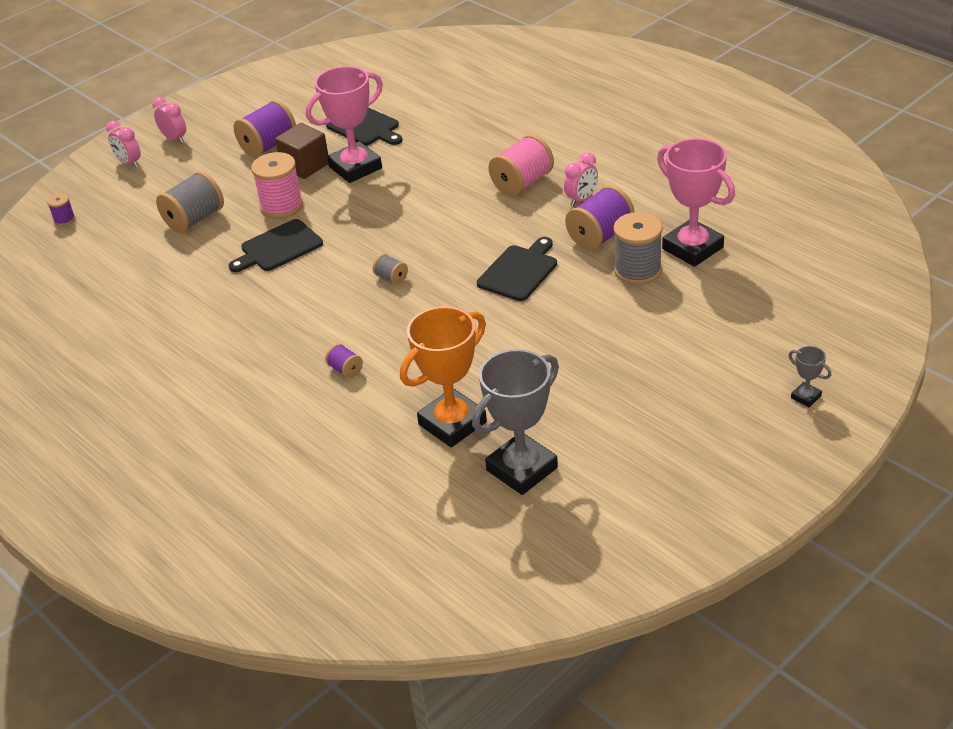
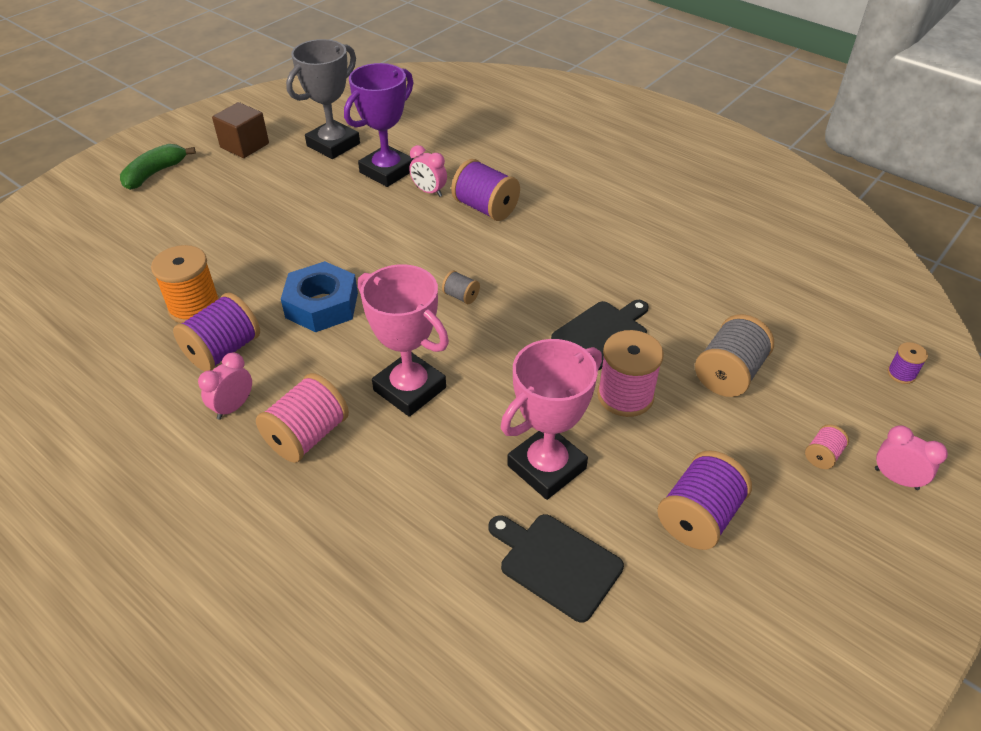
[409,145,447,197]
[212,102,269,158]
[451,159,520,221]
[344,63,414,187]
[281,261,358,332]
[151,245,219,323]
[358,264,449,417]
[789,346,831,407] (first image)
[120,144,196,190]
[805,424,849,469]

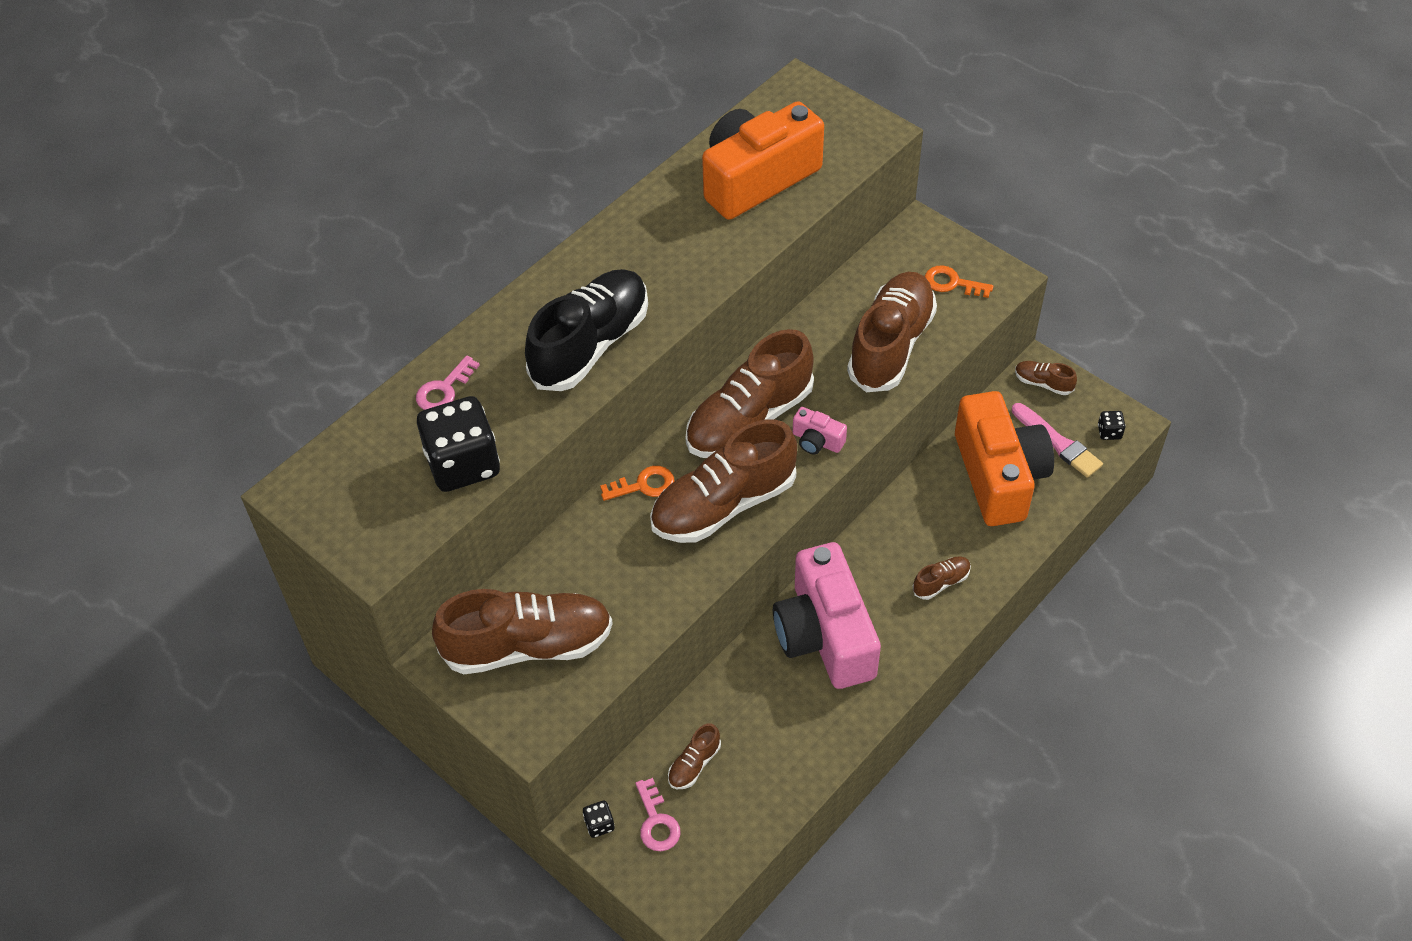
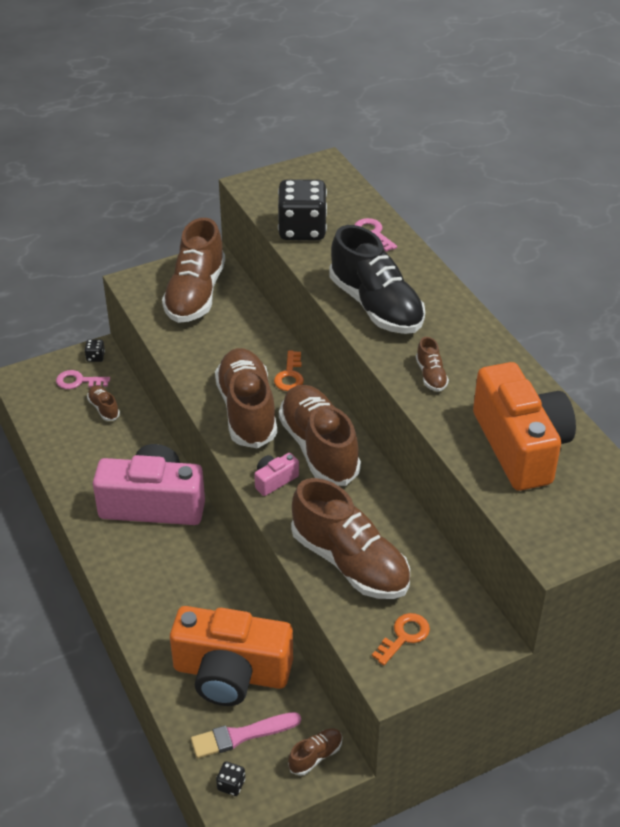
[416,337,449,392]

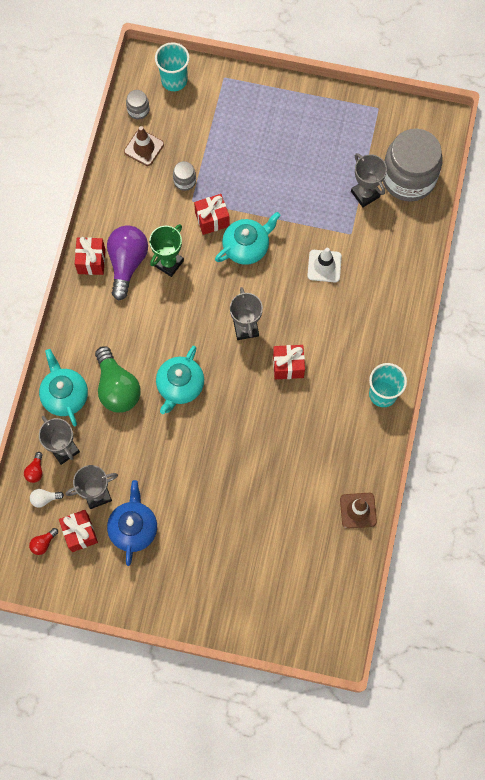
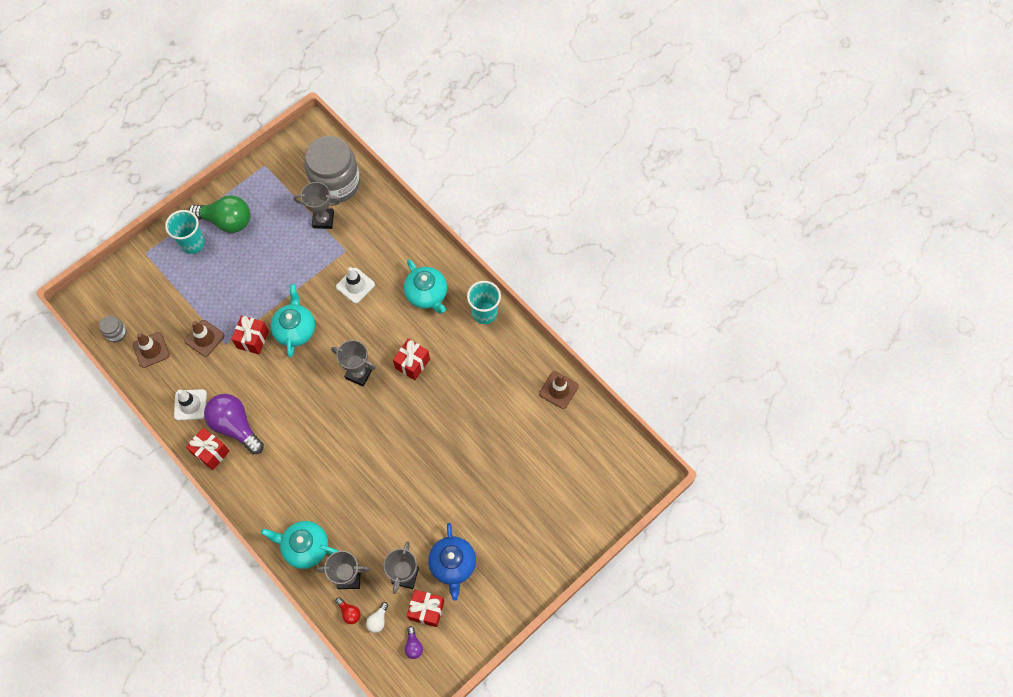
[405,626,423,659]
[188,195,250,233]
[428,523,476,601]
[149,224,184,277] (first image)
[165,210,205,254]
[404,259,447,313]
[185,320,225,357]
[174,389,207,421]

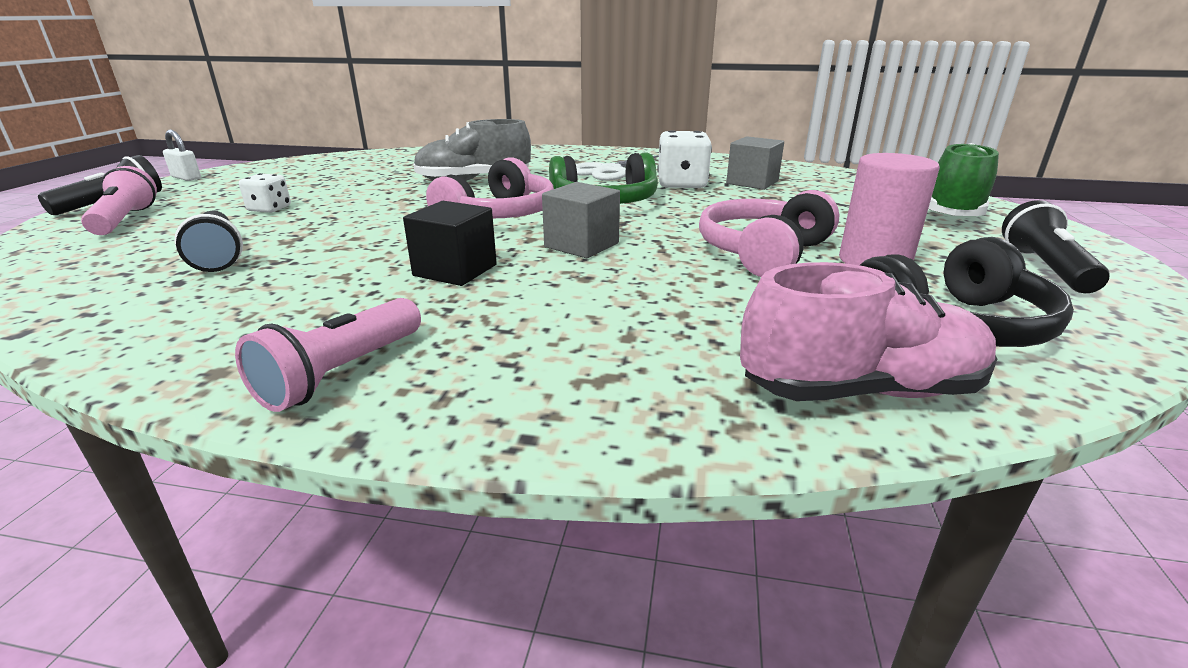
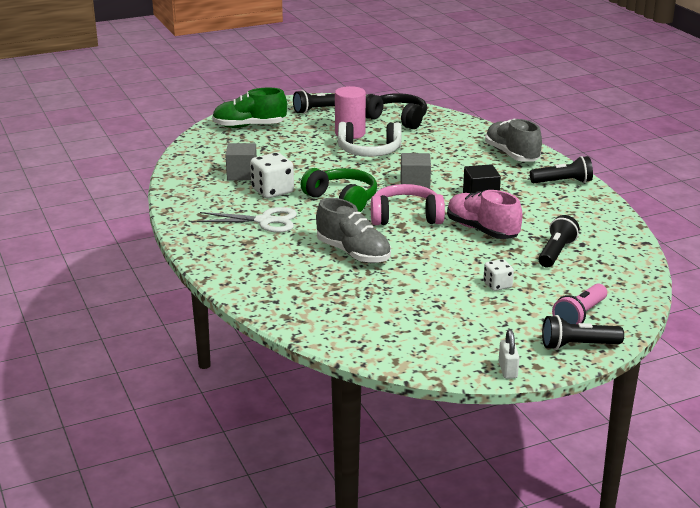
[530,156,593,183]
[338,122,402,157]
[447,190,522,239]
[485,119,542,162]

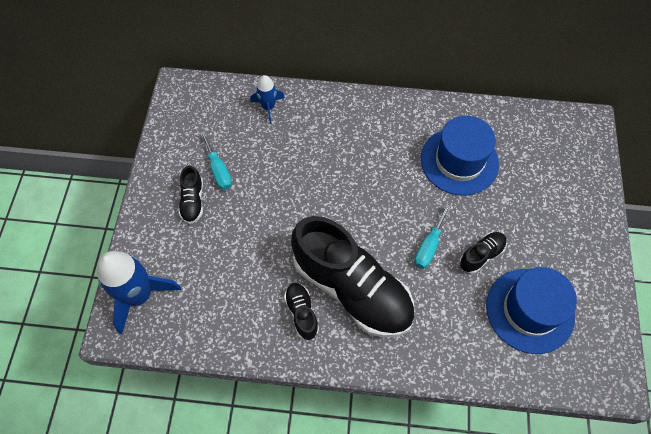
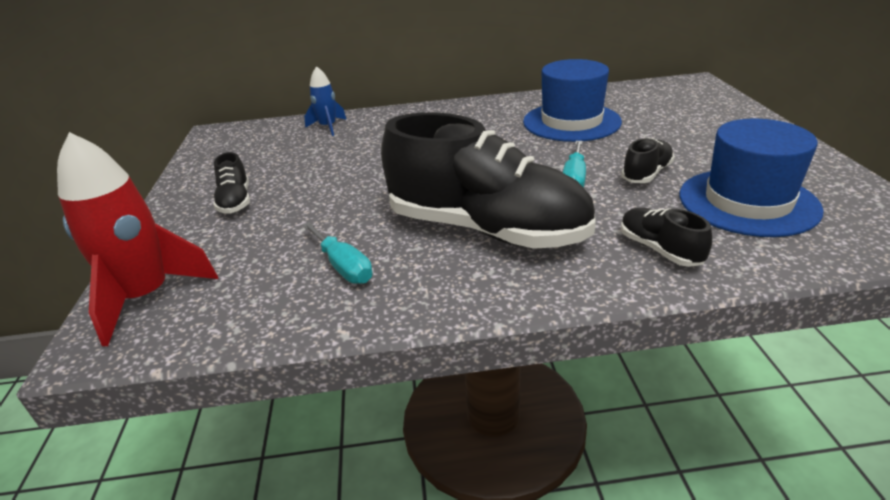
[57,132,218,346]
[302,222,373,284]
[621,208,712,267]

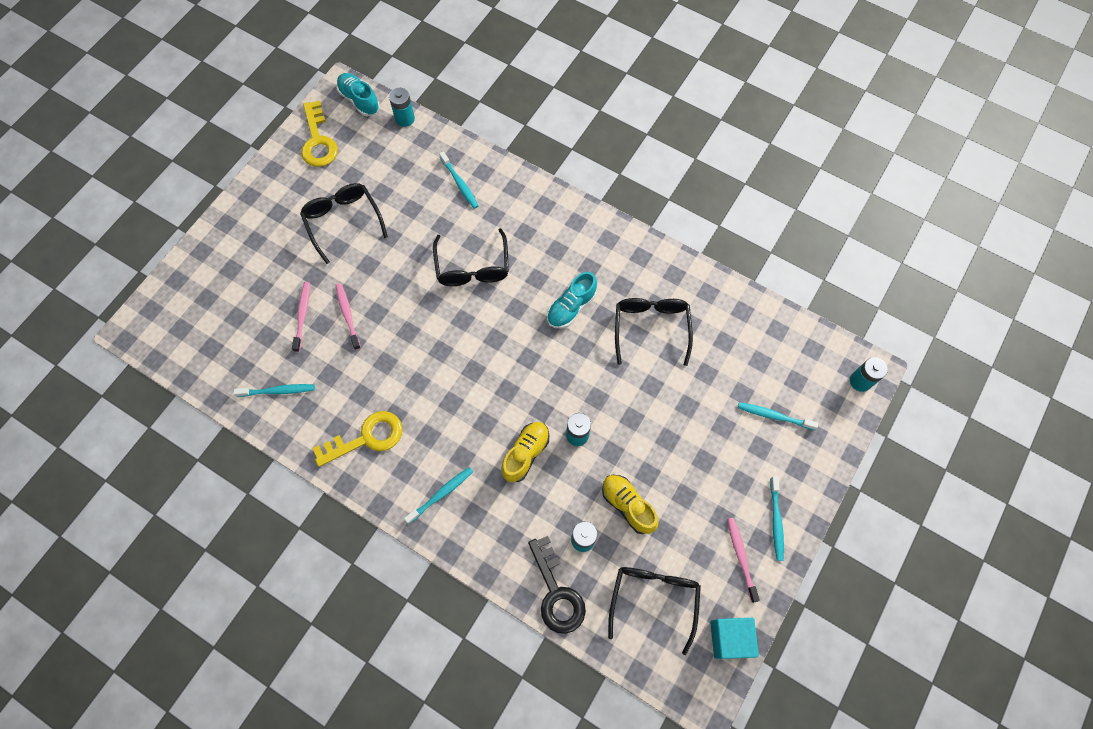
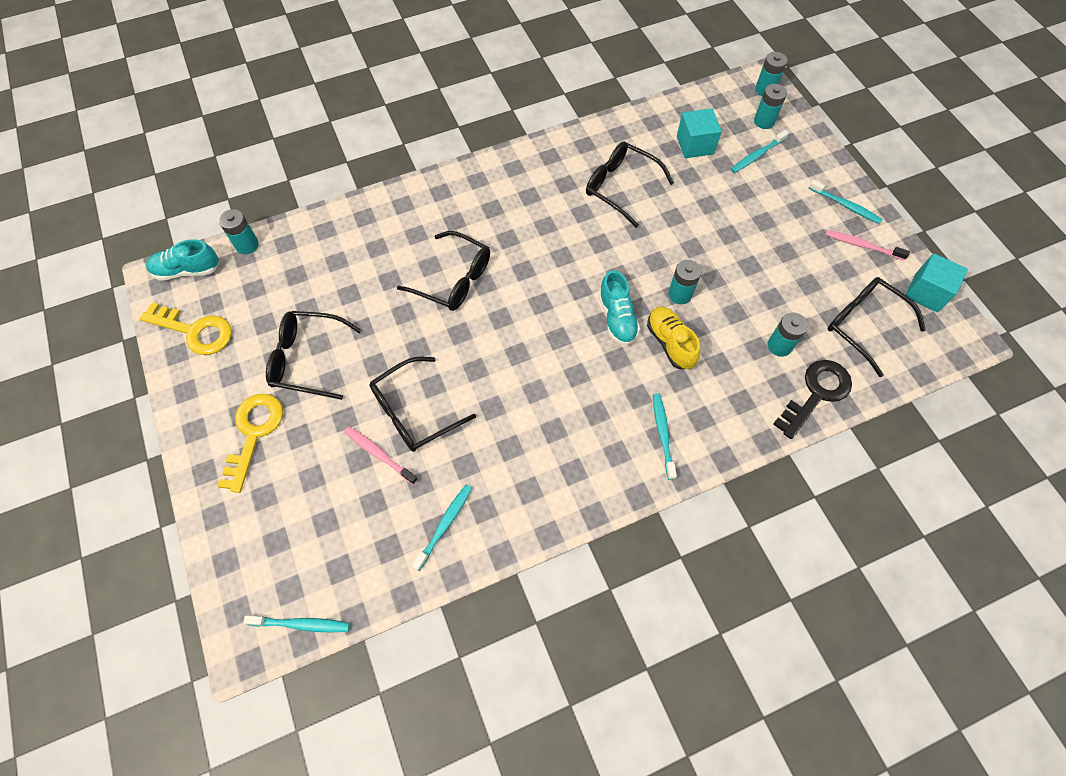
[217,394,283,493]
[369,357,476,452]
[243,615,350,632]
[773,360,852,439]
[598,270,640,345]
[602,475,659,534] (first image)
[677,108,722,158]
[754,84,787,129]

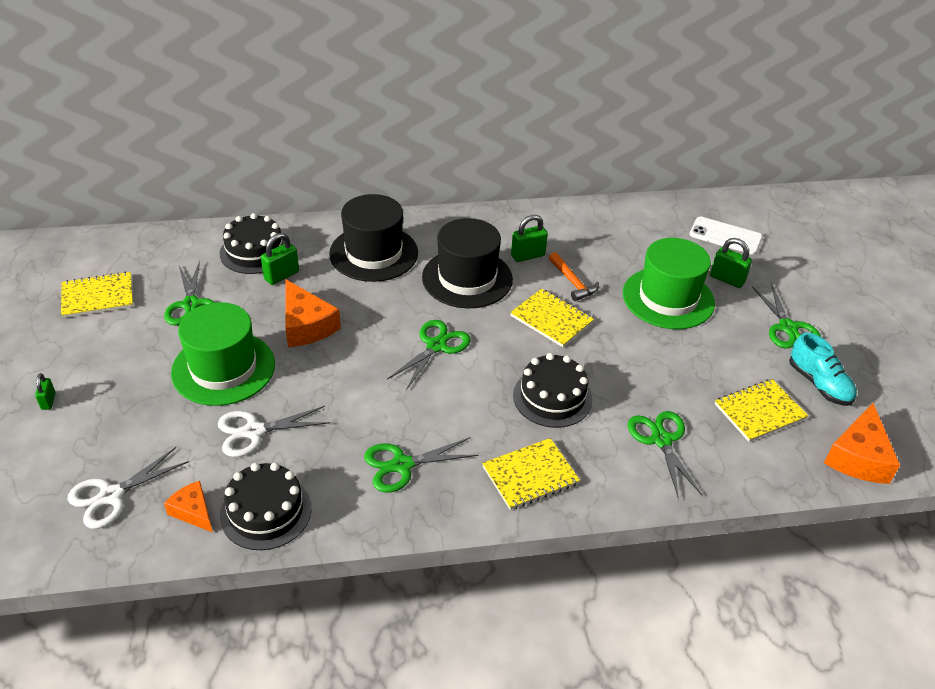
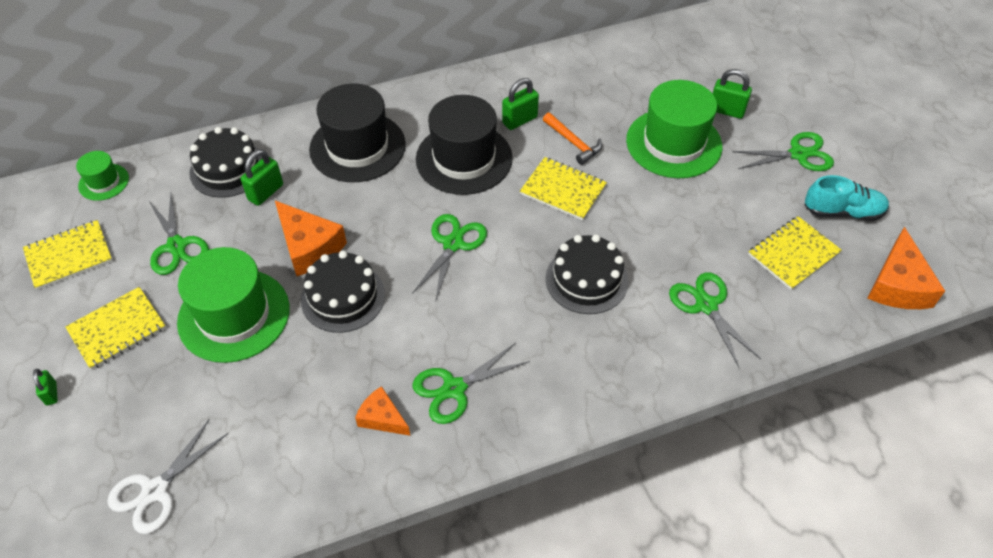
[355,386,410,436]
[218,406,330,457] (first image)
[301,251,385,333]
[65,287,166,370]
[690,217,763,255] (first image)
[732,132,834,171]
[805,175,889,221]
[76,151,129,201]

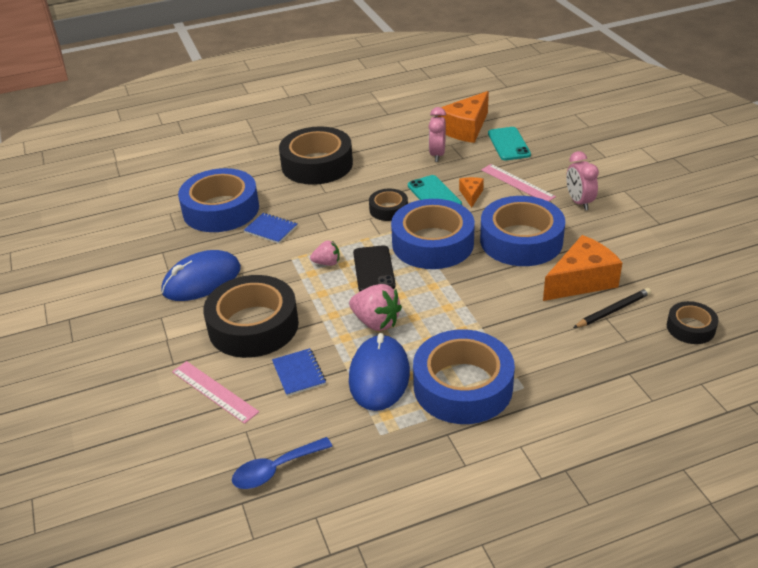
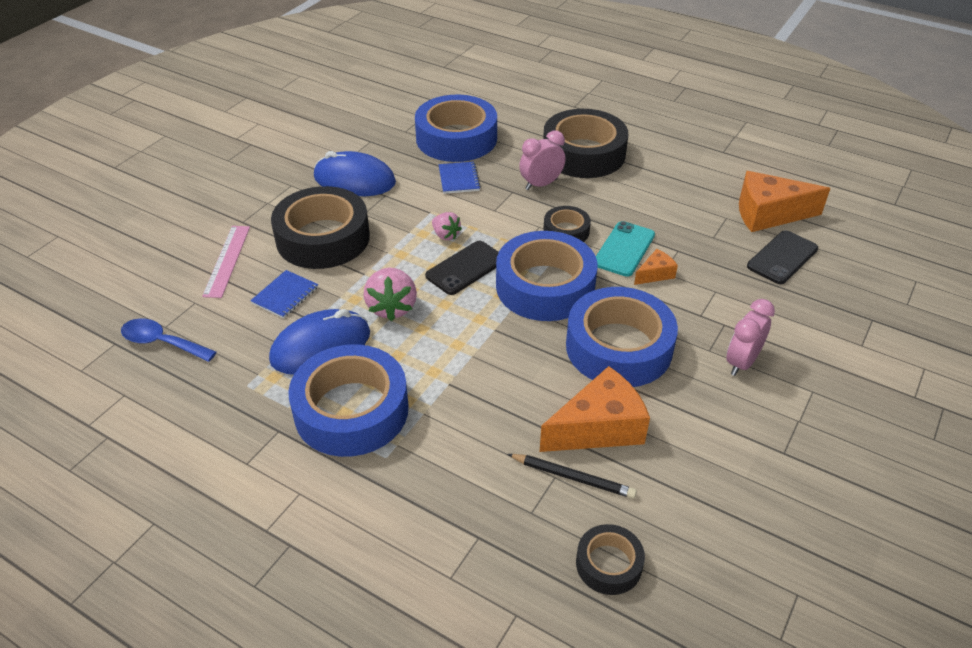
[519,130,566,190]
[481,164,556,201] (first image)
[747,230,818,284]
[540,366,650,452]

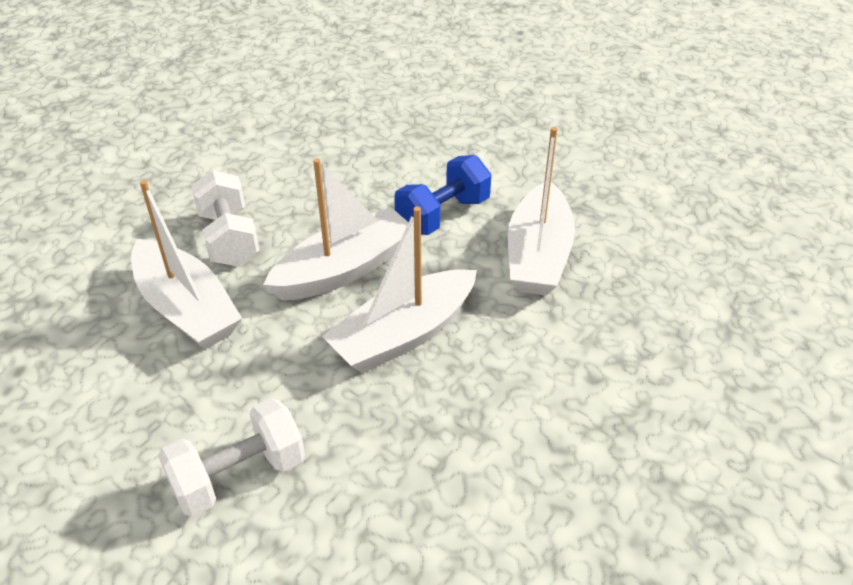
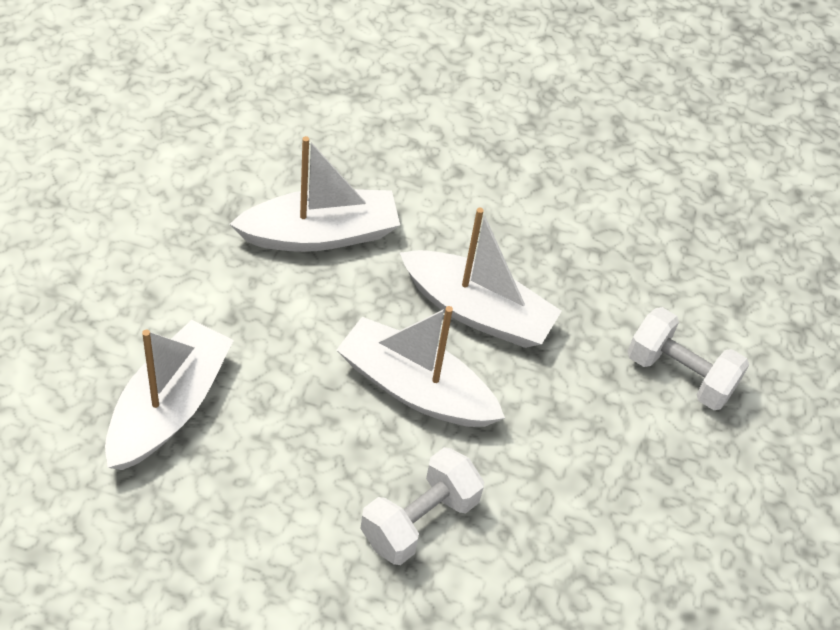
[105,320,234,470]
[394,155,492,235] (first image)

